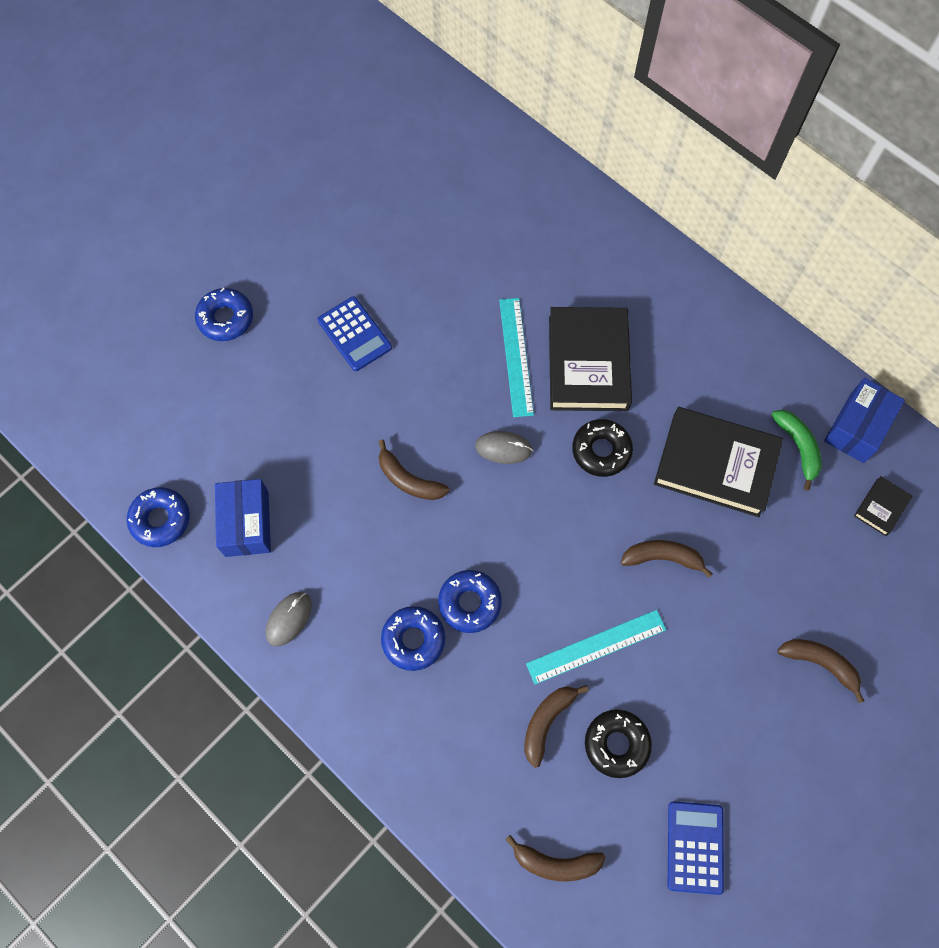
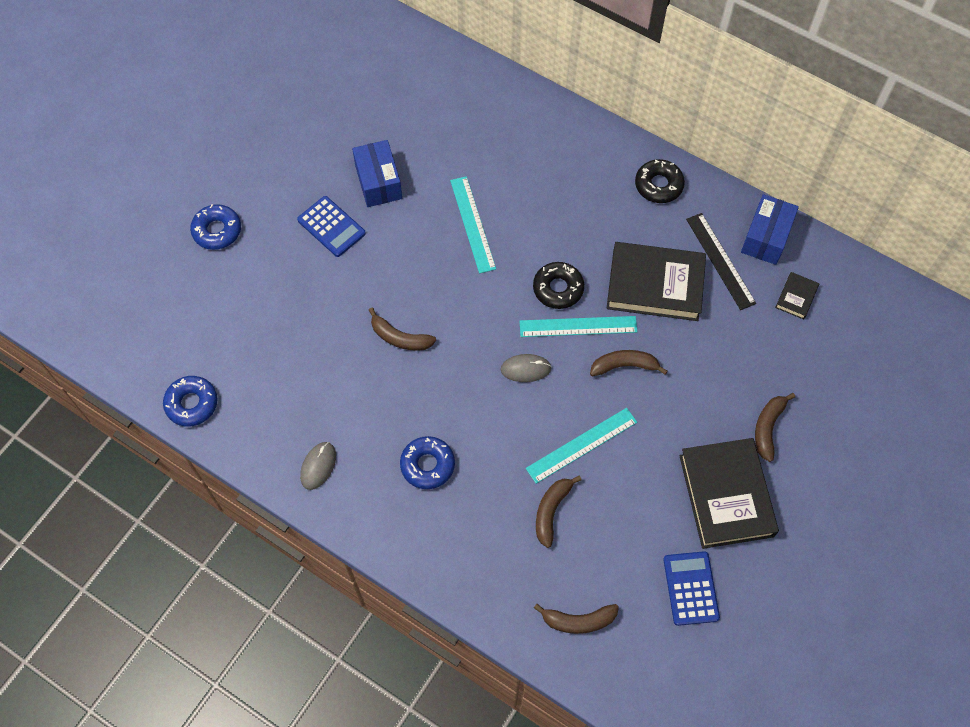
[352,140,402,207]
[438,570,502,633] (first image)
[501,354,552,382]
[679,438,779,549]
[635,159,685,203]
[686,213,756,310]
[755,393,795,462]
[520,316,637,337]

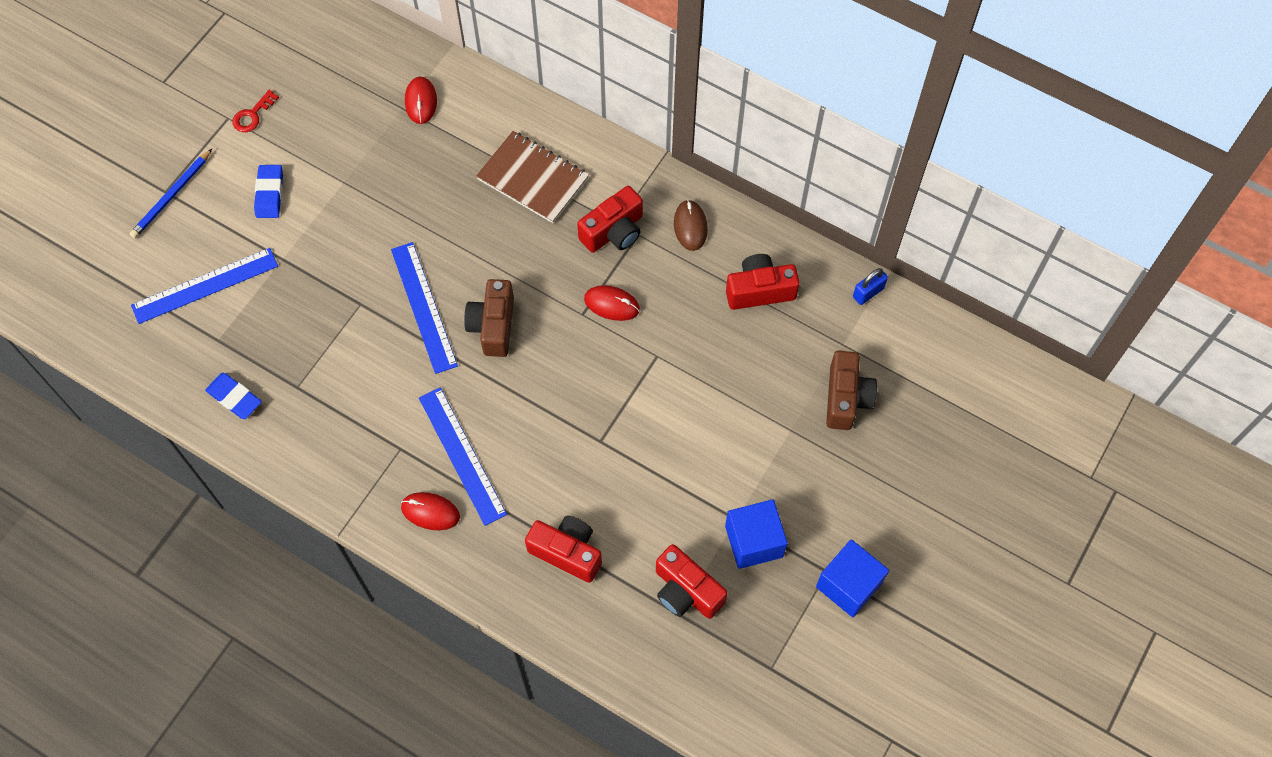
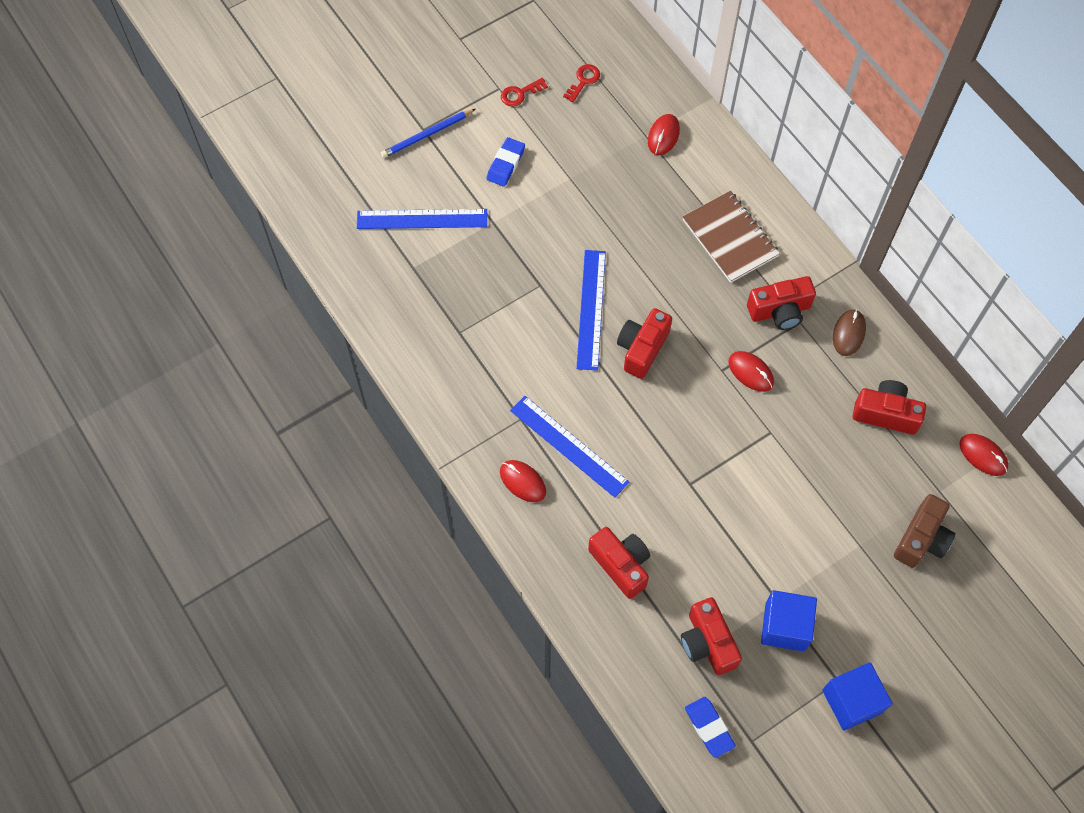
[685,697,736,758]
[510,396,629,498]
[617,308,672,379]
[960,434,1008,476]
[563,64,600,102]

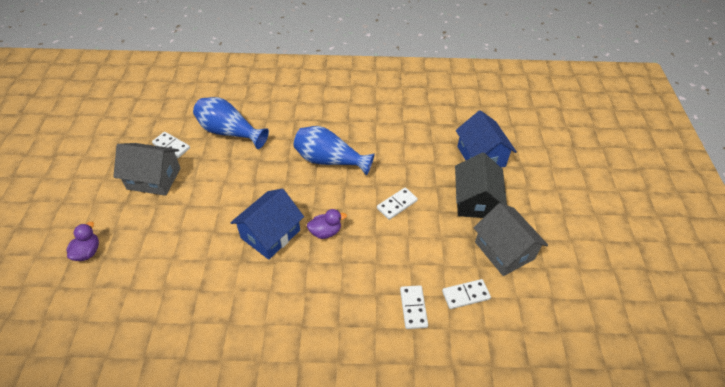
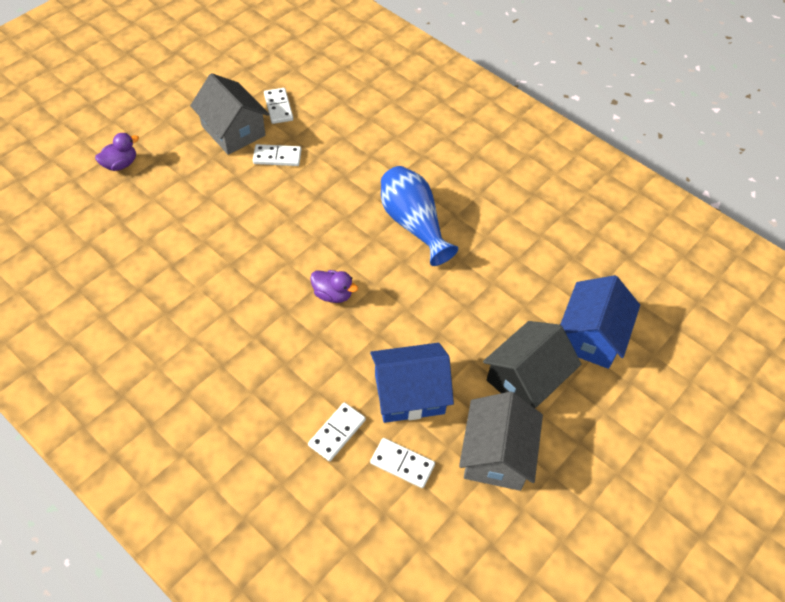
[193,97,269,149] (first image)
[370,343,454,423]
[253,144,301,166]

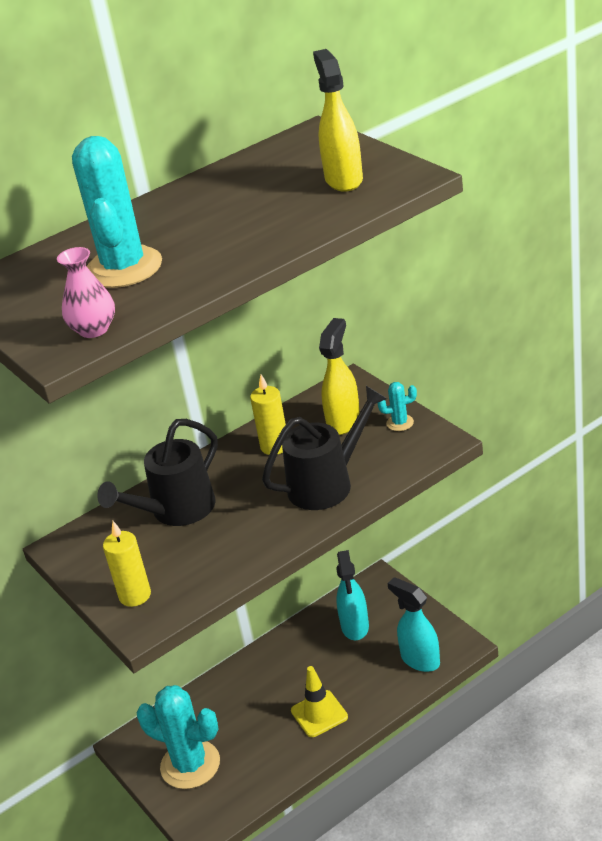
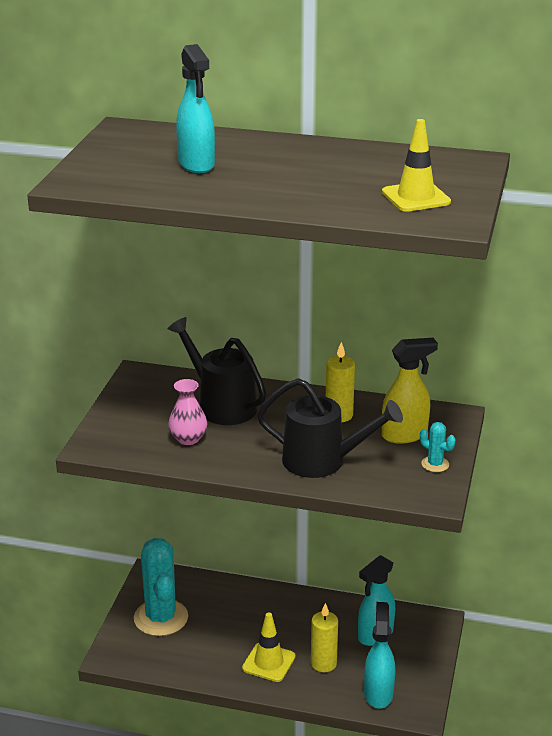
[168,379,207,445]
[176,44,215,173]
[168,317,266,425]
[311,603,338,672]
[382,119,451,212]

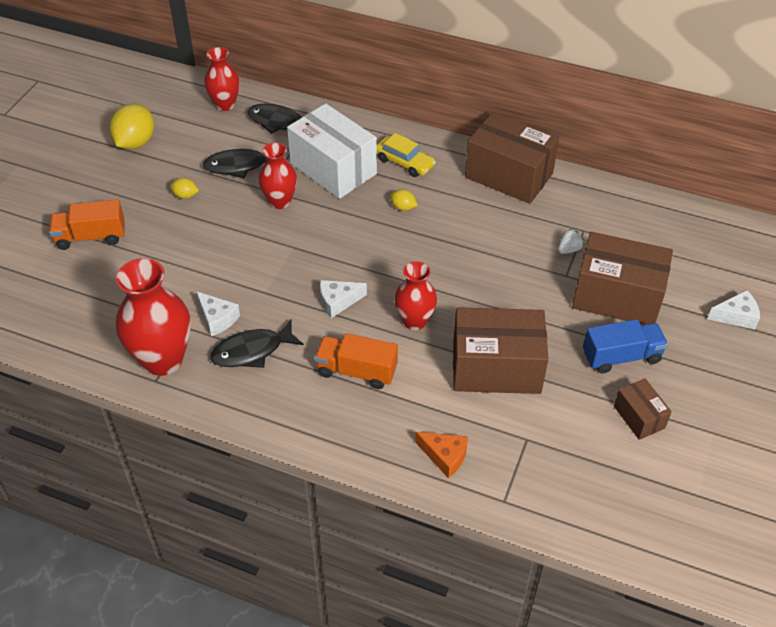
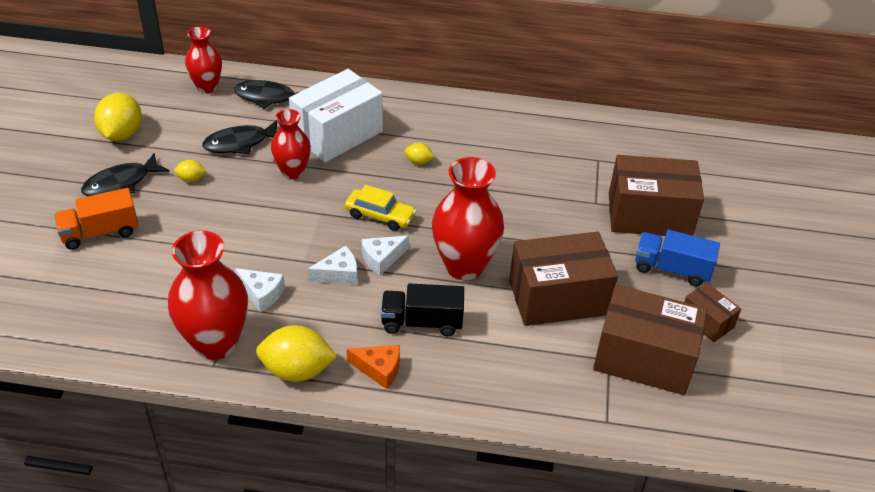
[81,153,169,196]
[289,69,383,162]
[381,283,464,336]
[345,185,416,231]
[432,157,504,280]
[347,345,400,389]
[593,285,707,395]
[558,229,584,254] (first image)
[635,230,720,287]
[308,246,358,285]
[256,325,337,382]

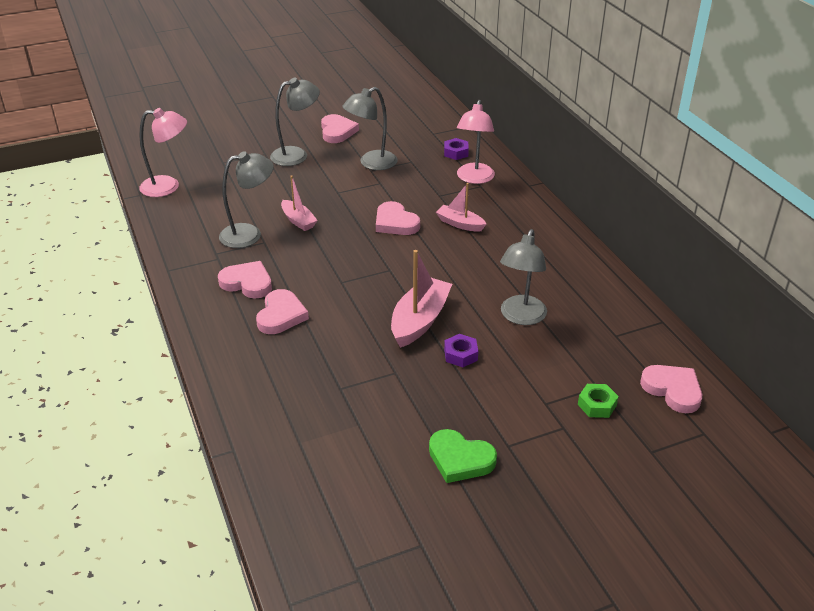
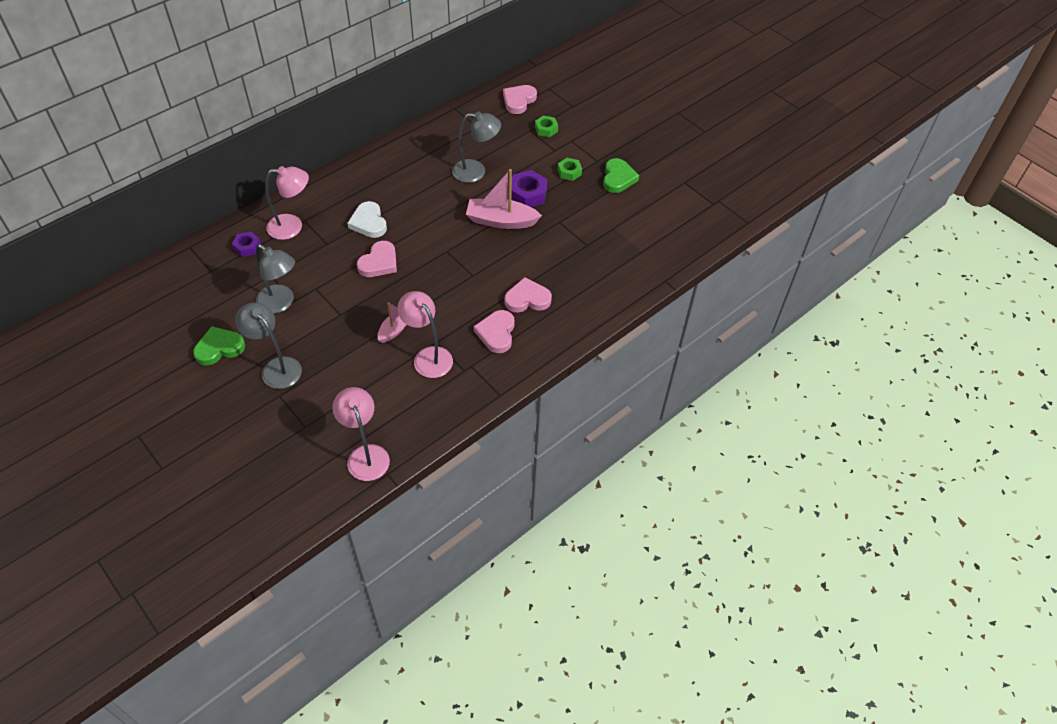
[397,291,453,378]
[193,326,245,366]
[347,201,387,238]
[511,170,547,207]
[558,158,582,181]

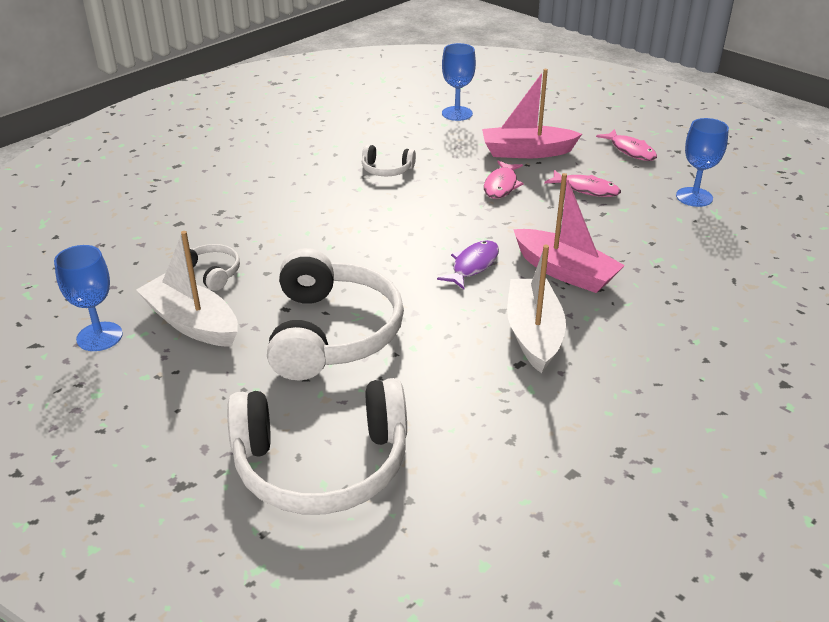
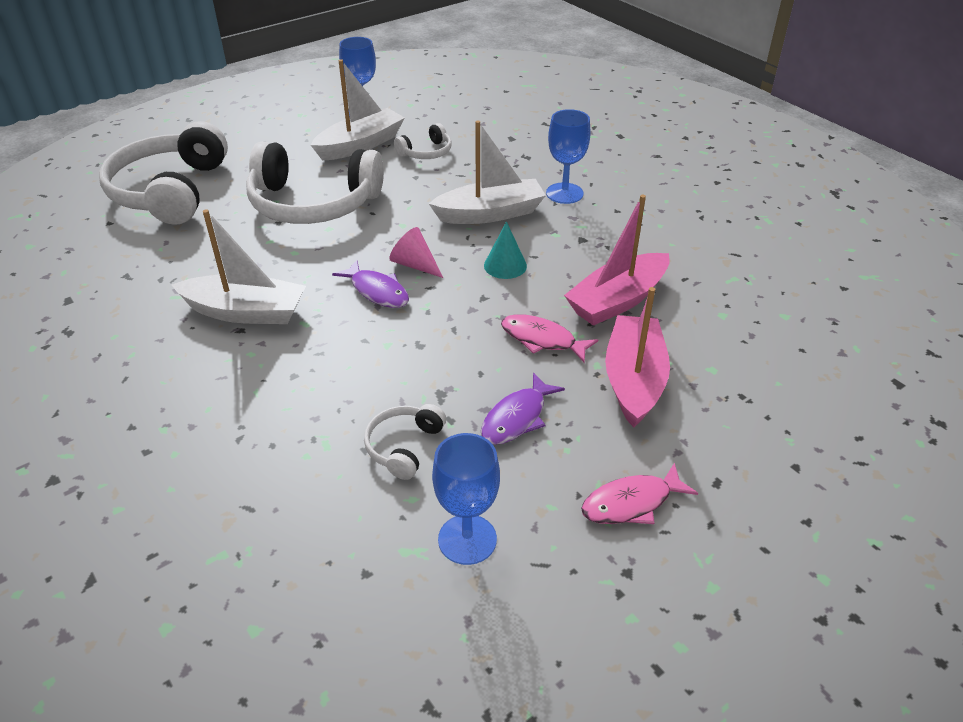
[364,404,446,480]
[546,109,590,204]
[564,195,670,326]
[481,372,565,445]
[389,227,443,278]
[429,120,546,224]
[484,221,527,279]

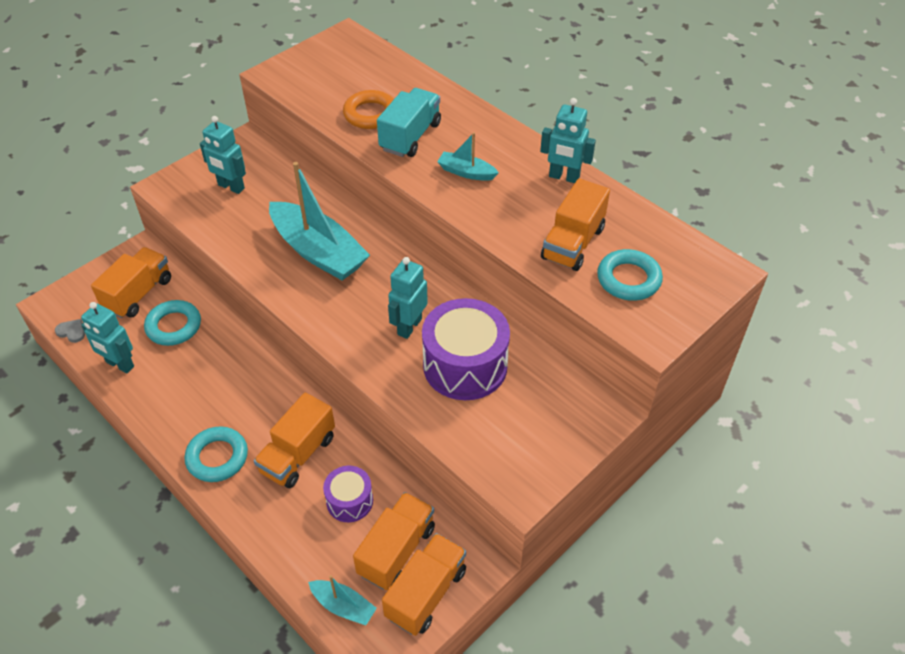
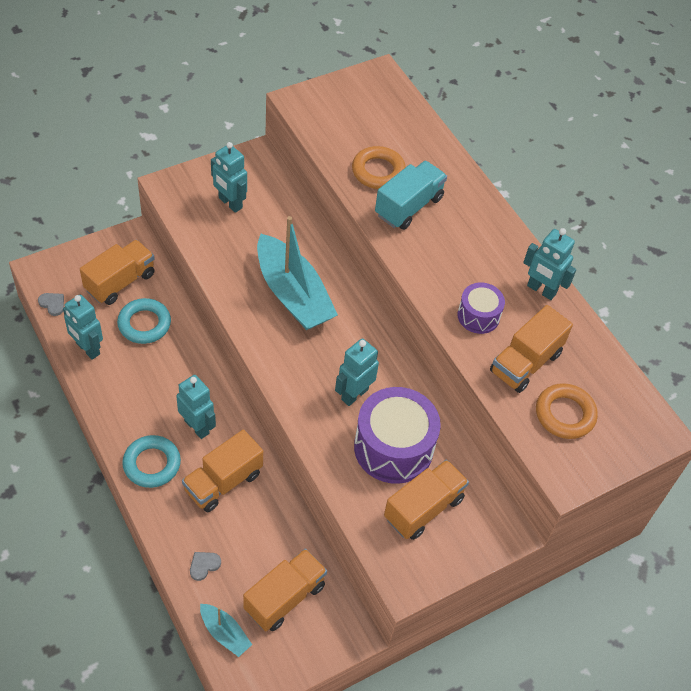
[457,283,505,334]
[384,460,469,540]
[437,132,499,181] (first image)
[536,383,598,439]
[176,375,216,439]
[190,552,221,581]

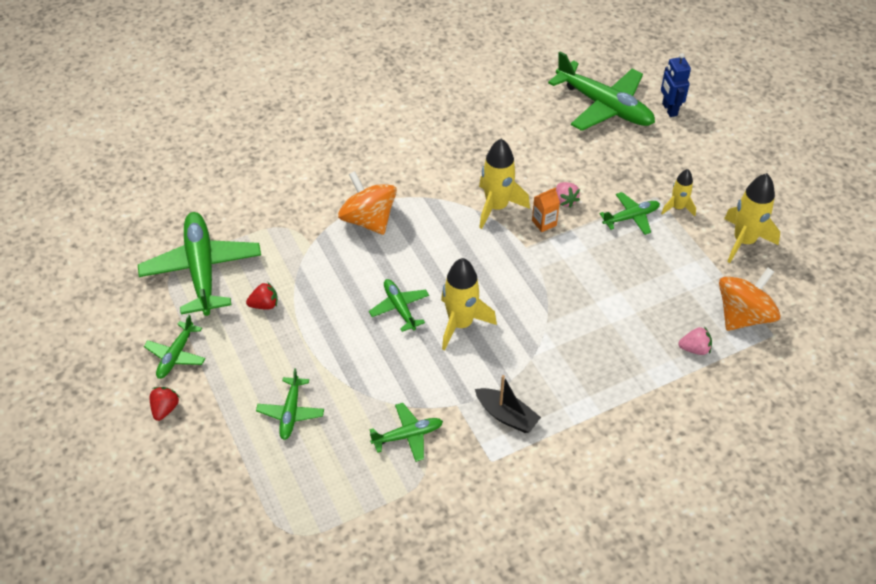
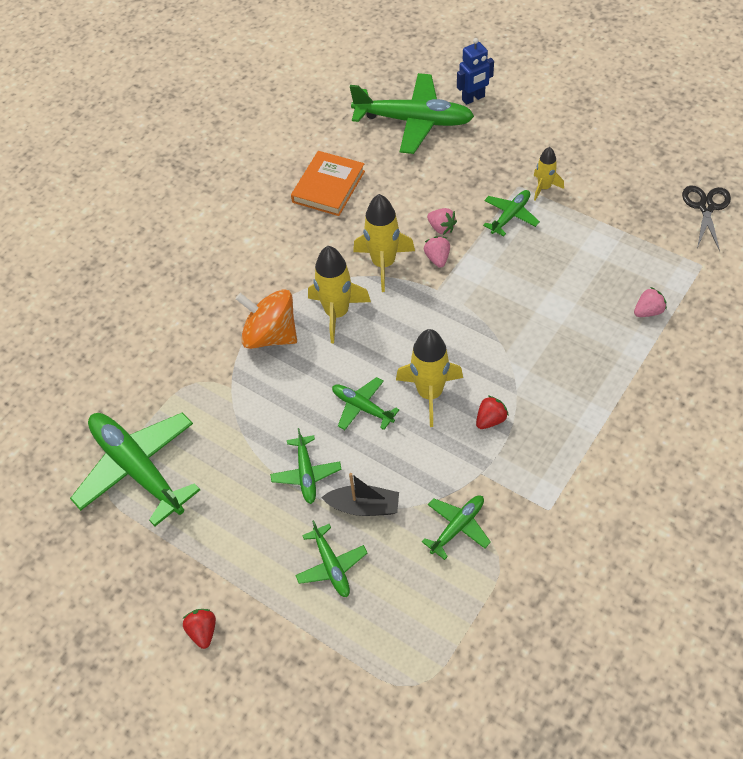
[270,428,342,504]
[476,395,509,429]
[321,473,399,516]
[424,236,450,268]
[457,38,494,105]
[719,268,780,331] (first image)
[308,246,371,343]
[291,151,365,216]
[682,186,731,251]

